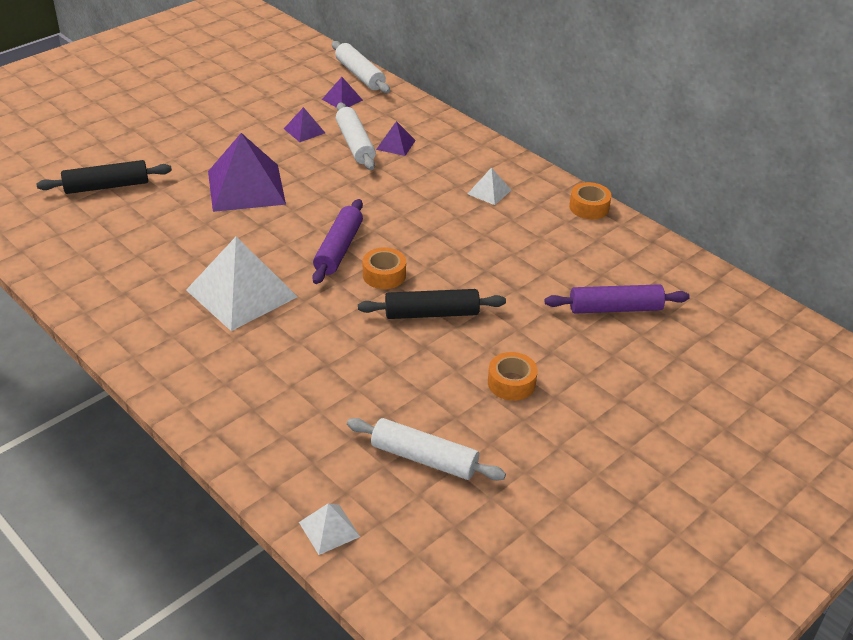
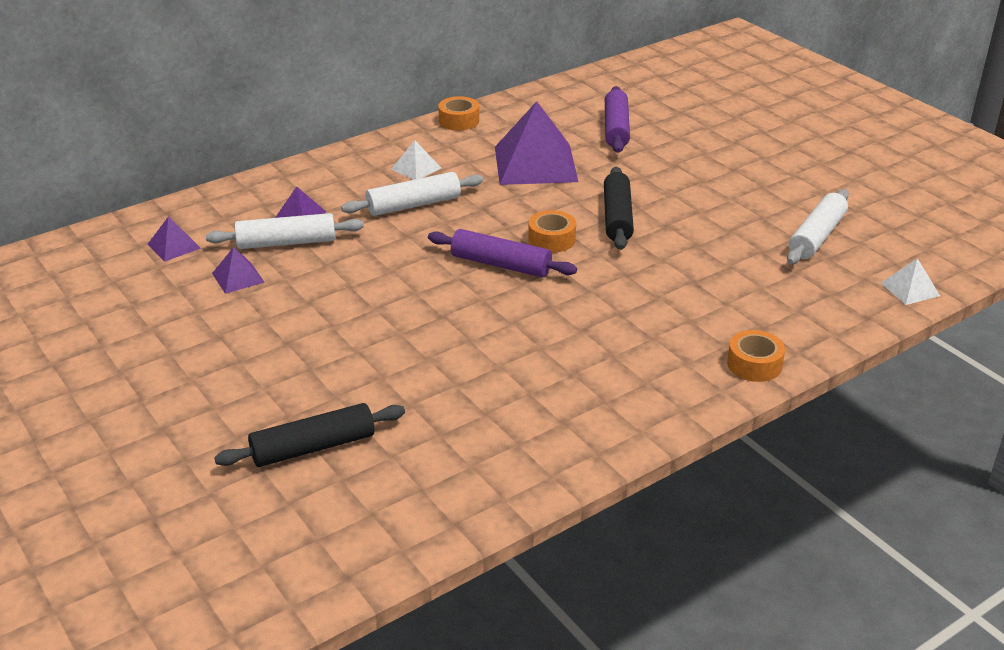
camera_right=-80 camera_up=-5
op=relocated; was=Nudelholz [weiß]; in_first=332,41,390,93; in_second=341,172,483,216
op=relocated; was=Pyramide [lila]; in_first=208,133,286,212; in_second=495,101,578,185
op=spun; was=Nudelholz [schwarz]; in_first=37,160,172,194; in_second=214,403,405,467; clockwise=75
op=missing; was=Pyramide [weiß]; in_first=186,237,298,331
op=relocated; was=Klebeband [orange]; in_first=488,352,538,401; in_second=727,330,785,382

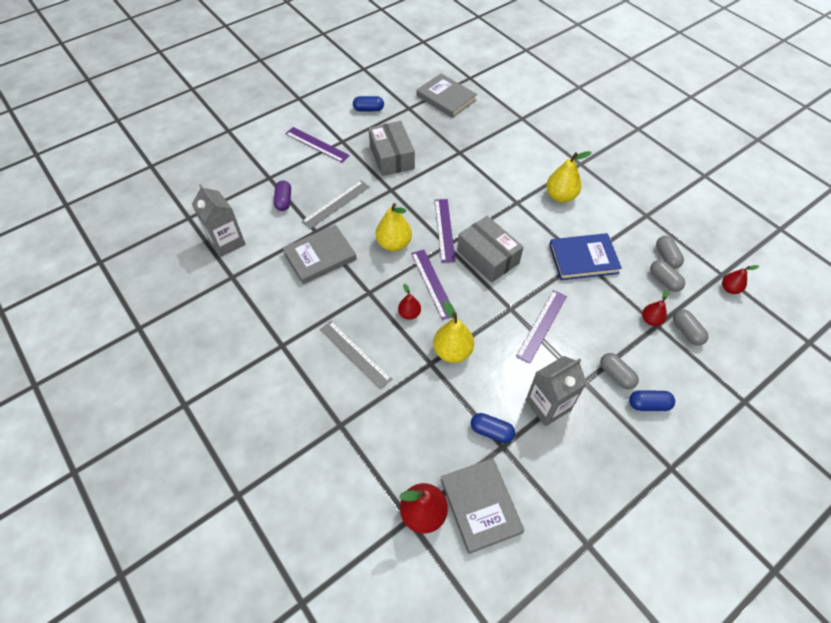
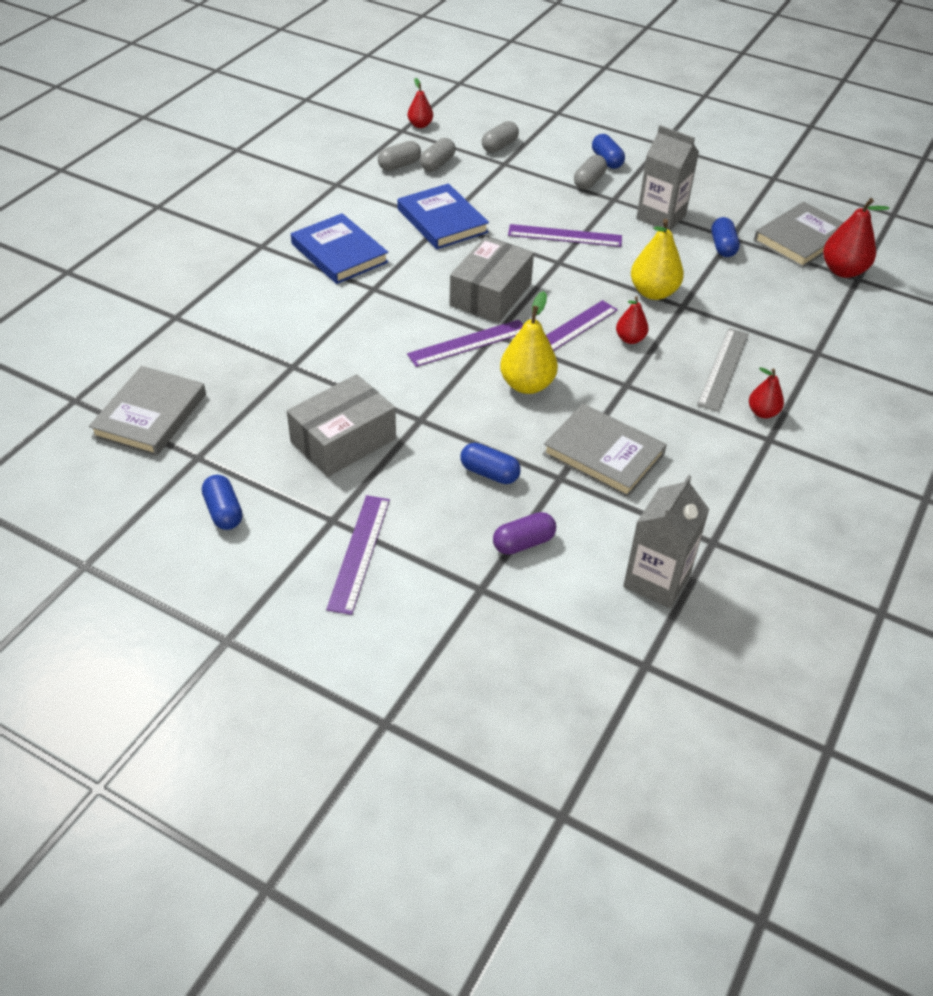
camera_right=-115 camera_up=-10
op=exchanged; was=Birne [gelb]; now=Buch [blau]; in_first=546,151,592,203; in_second=291,213,389,284
op=exchanged; was=Lineal [grau]; now=Kapsel [blau]; in_first=302,180,370,229; in_second=460,443,521,484
op=relocated; was=Birne [rot]; in_first=642,290,669,326; in_second=749,367,784,418

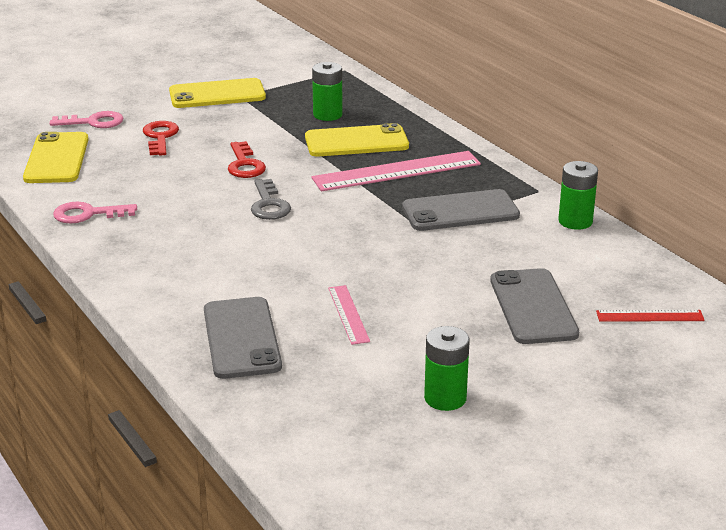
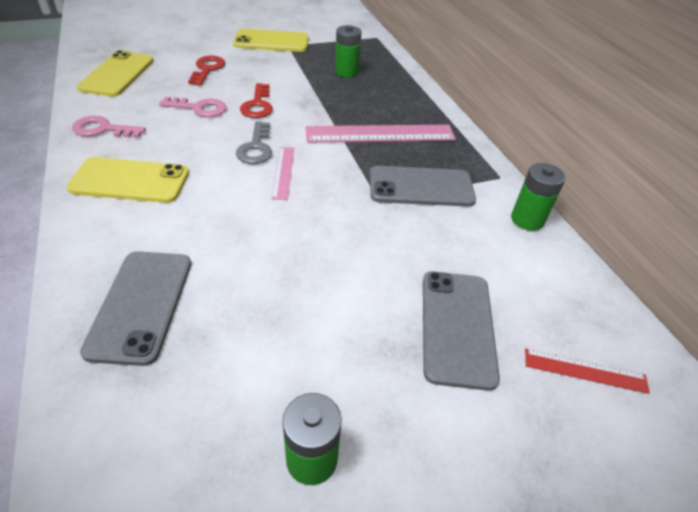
camera_right=10 camera_up=15
op=relocated; was=Schlüssel [rosa]; in_first=50,111,124,128; in_second=159,97,226,117
op=relocated; was=Handy [gelb]; in_first=305,123,409,157; in_second=66,157,189,203
op=relocated; was=Lineal [rosa]; in_first=328,285,370,345; in_second=271,147,294,200

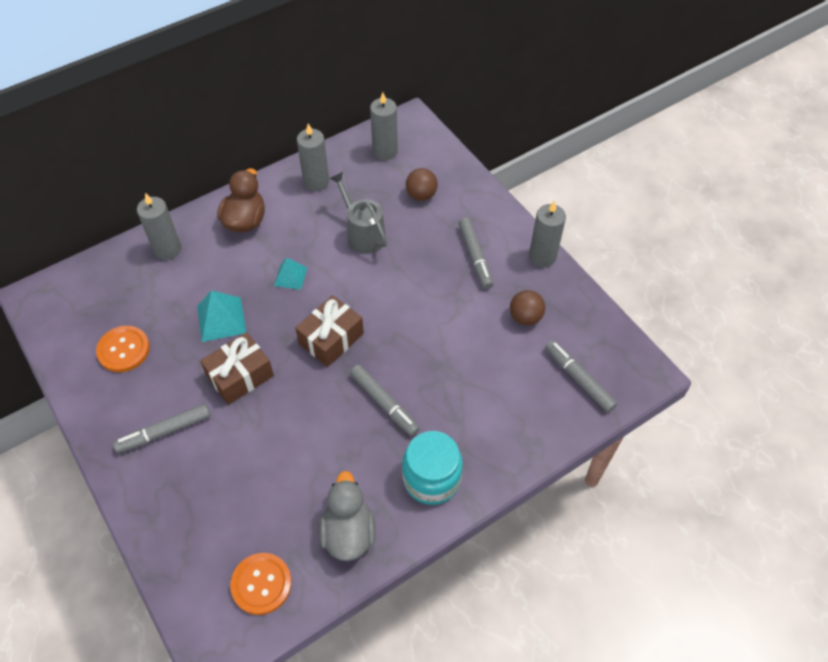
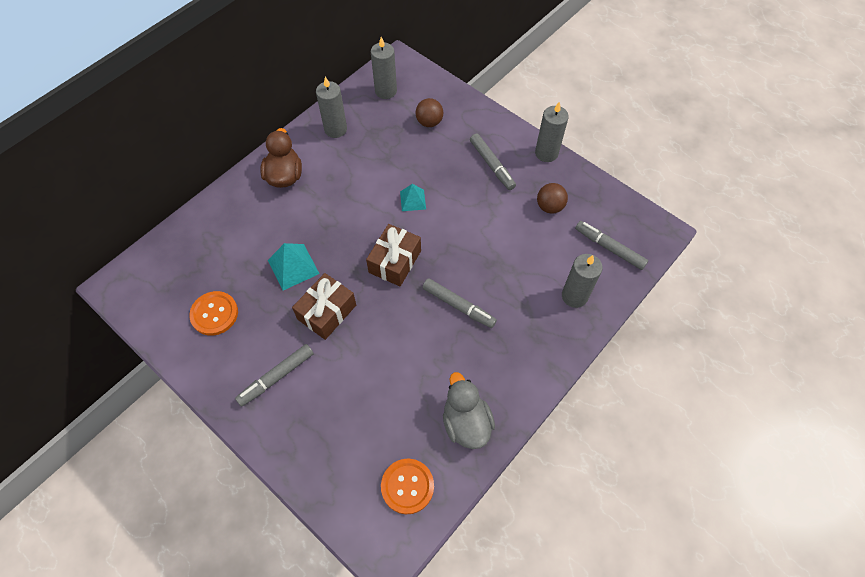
camera_right=-15 camera_up=5
op=missing; was=Gießkanne [grau]; in_first=329,172,387,254
op=relocated; was=Kerze [grau]; in_first=137,193,181,260; in_second=562,254,603,308
op=relocated; was=Pyramide [türkis]; in_first=274,258,307,290; in_second=400,184,426,211
op=missing; was=Einmachglas [türkis]; in_first=402,431,463,505

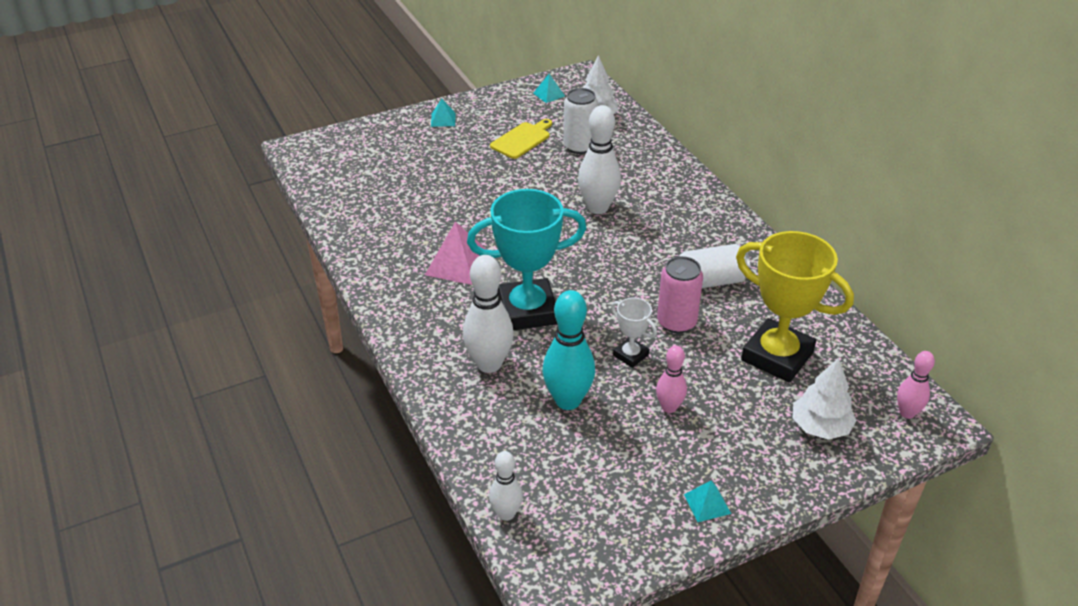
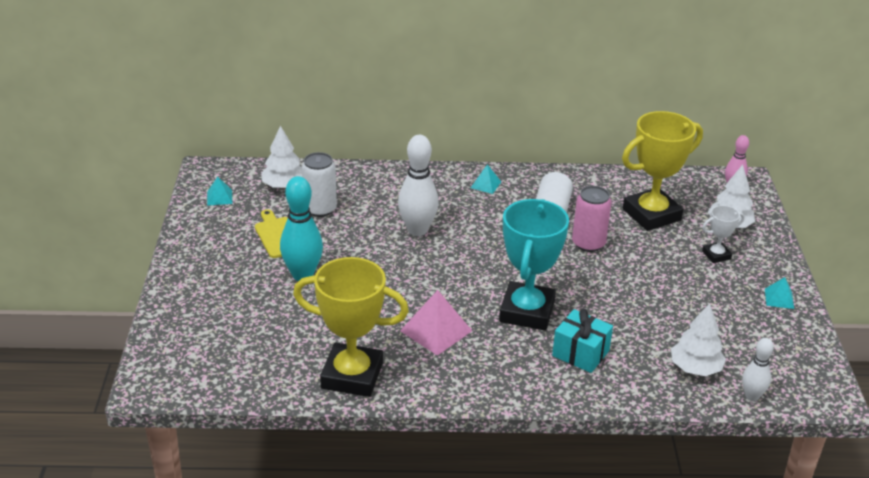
camera_right=-65 camera_up=-5
op=relocated; was=Pyramide [türkis]; in_first=431,99,456,127; in_second=471,164,501,194
op=exchanged; was=Bowlingkegel [weiß]; now=Geschenk [türkis]; in_first=463,255,514,373; in_second=552,309,613,373
op=relocated; was=Bowlingkegel [türkis]; in_first=542,290,595,410; in_second=280,176,323,281
op=relocated; was=Pokal [weiß]; in_first=611,298,657,368; in_second=702,205,744,263
op=missing; was=Bowlingkegel [rosa]; in_first=656,345,687,413
op=appeared; now=Pokal [gelb]; in_second=293,257,409,397
op=appeared; now=Baum [weiß]; in_second=671,303,726,376

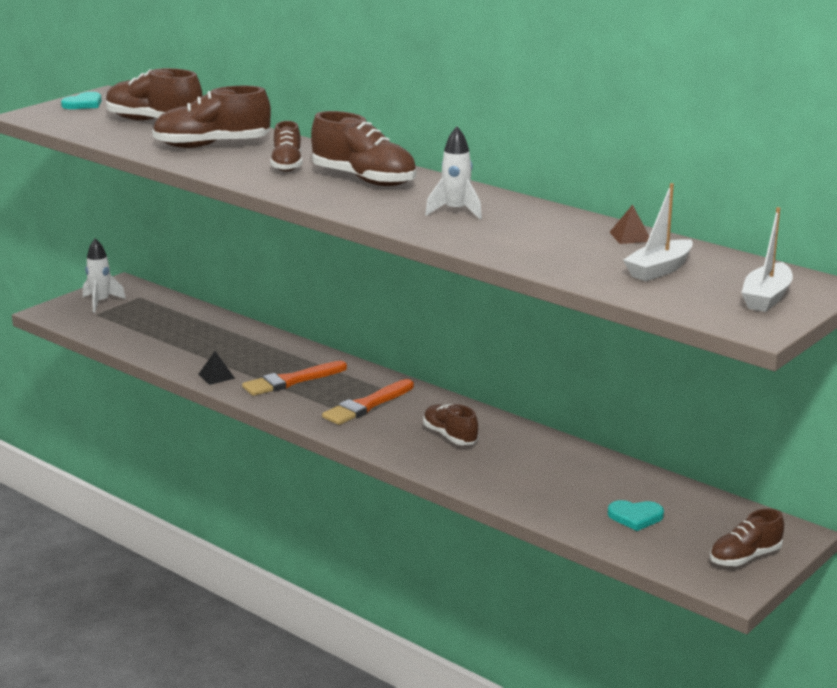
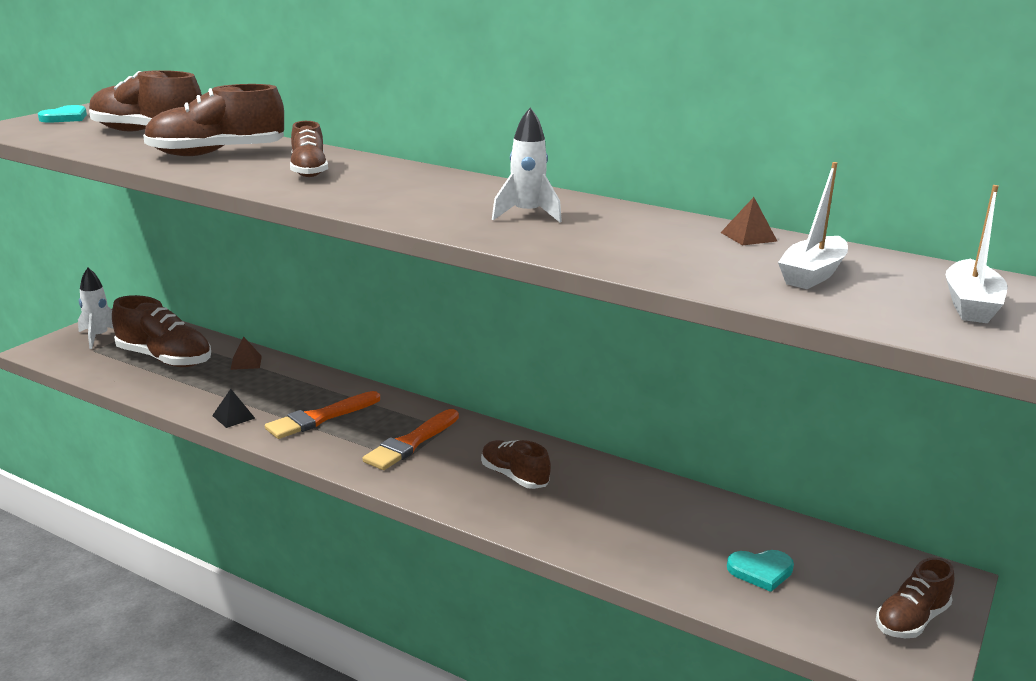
camera_right=-10 camera_up=0
op=relocated; was=Schuh [braun]; in_first=311,111,416,186; in_second=112,295,211,367
op=appeared; now=Pyramide [braun]; in_second=230,337,262,370

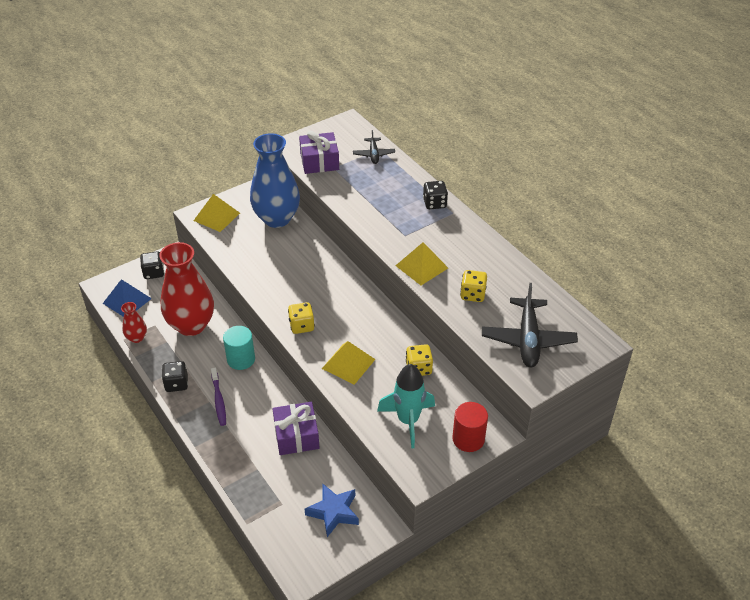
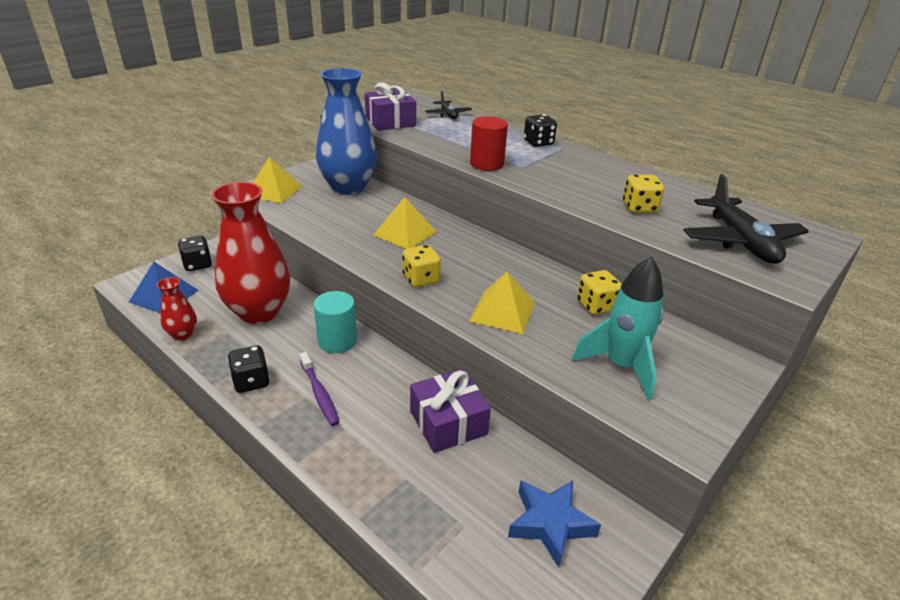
camera_right=-15 camera_up=-10
op=relocated; was=Pyramide [gelb]; in_first=395,242,448,285; in_second=373,197,436,249
op=relocated; was=Vollzylinder [rot]; in_first=452,402,488,452; in_second=470,116,508,171

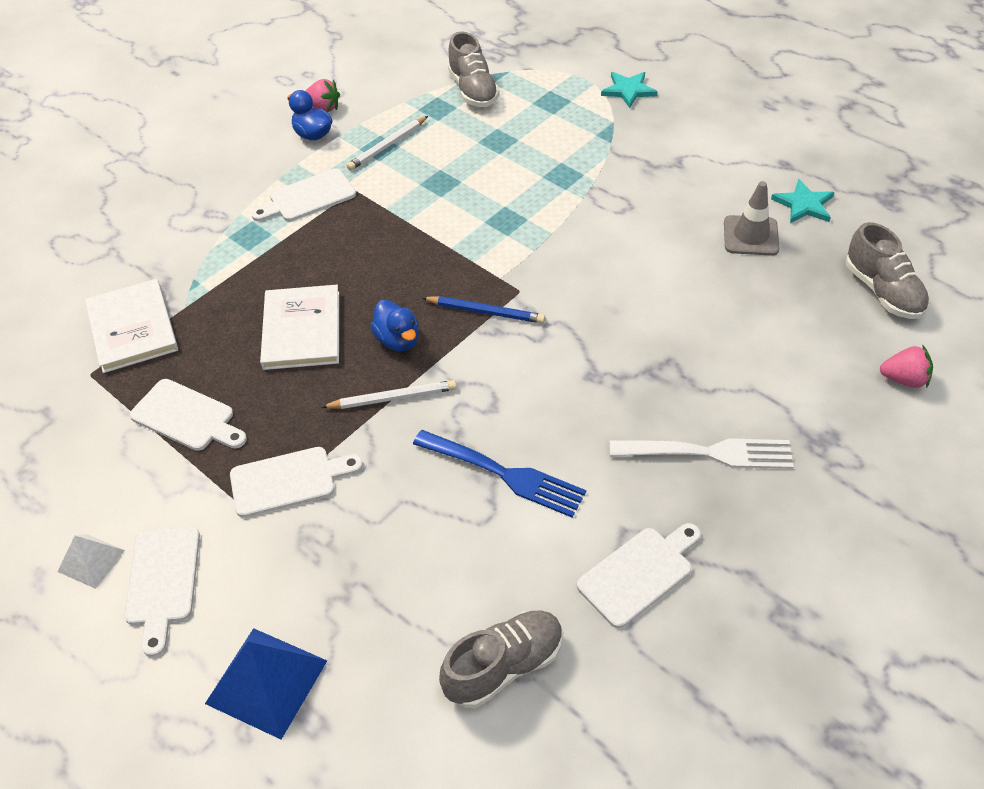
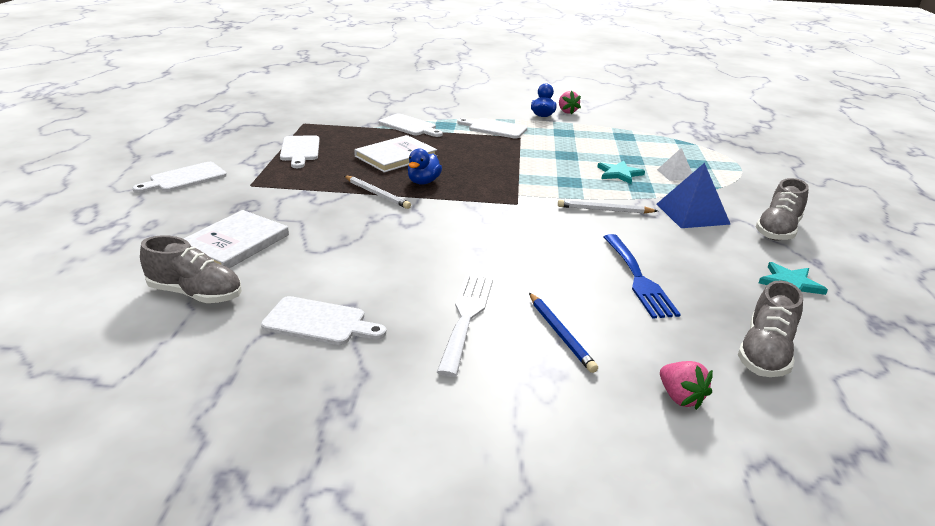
camera_right=50 camera_up=-20
op=relocated; was=Schuh [grau]; in_first=448,32,500,107; in_second=756,178,809,240
op=relocated; was=Stern [türkis]; in_first=601,72,658,108; in_second=598,161,645,184
op=relocated; was=Bleistift [weiß]; in_first=347,116,428,171; in_second=558,200,657,214
op=missing; was=Leitkegel [grau]; in_first=724,181,780,256
op=relocated; was=Buch [weiß]; in_first=85,279,178,373; in_second=183,210,289,268
op=relocated; was=Bleistift [blau]; in_first=422,296,545,323; in_second=529,293,598,373
op=relocated; was=Gabel [blau]; in_first=413,430,586,518; in_second=604,234,681,319
op=spun; was=Gabel [weiß]; in_first=610,438,794,469; in_second=437,275,493,377; clockwise=-135
op=relocated; was=Schneidebrett [weiß]; in_first=230,447,363,518; in_second=378,114,443,137
op=relocated; was=Pyramide [weiß]; in_first=57,534,125,589; in_second=657,148,692,181
op=relocated; was=Pyramide [blau]; in_first=205,628,327,739; in_second=657,163,731,228

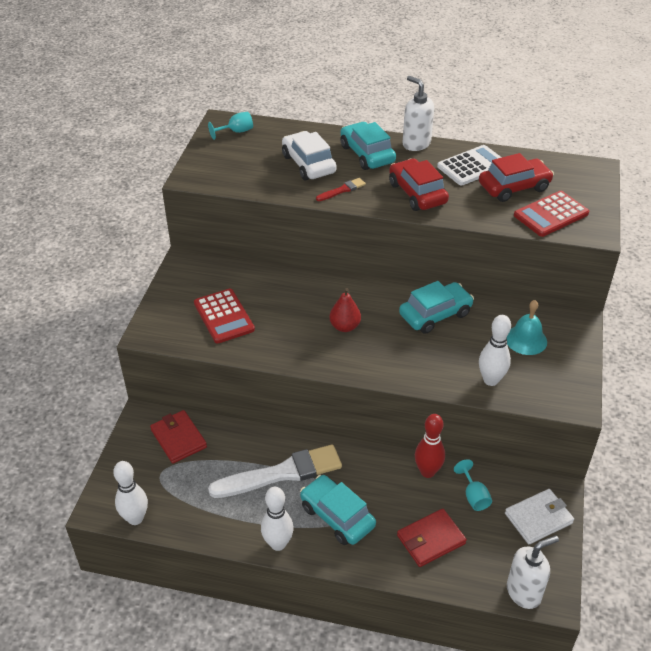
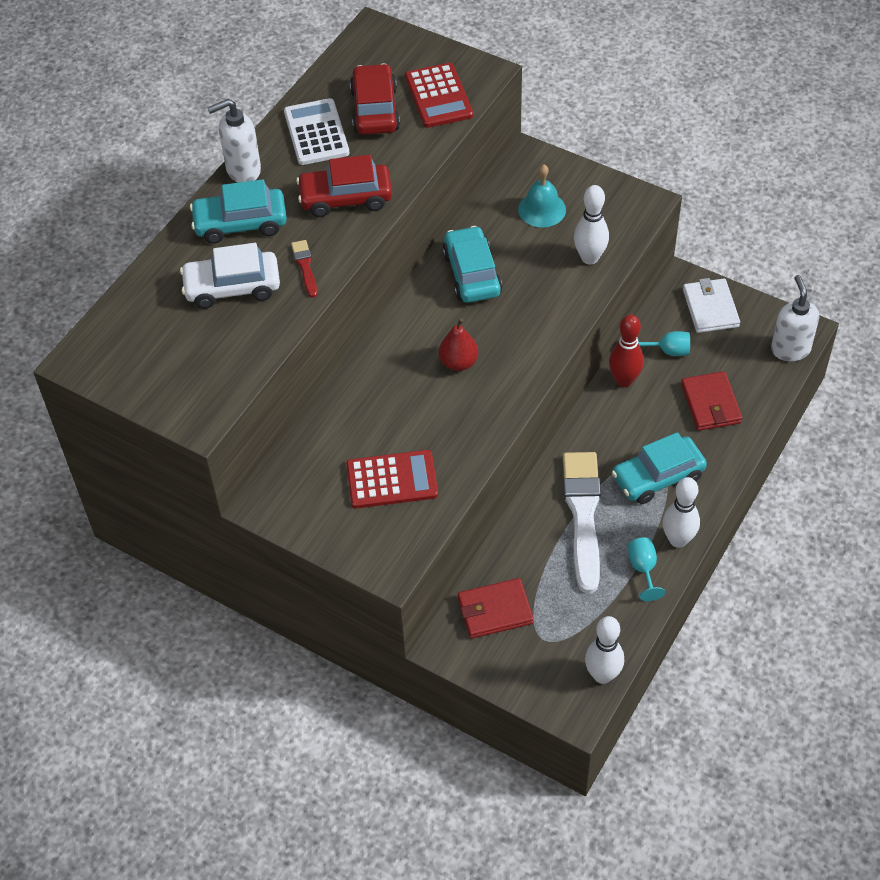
camera_right=-70 camera_up=10
op=relocated; was=Kelch [türkis]; in_first=208,112,253,140; in_second=628,537,665,601

